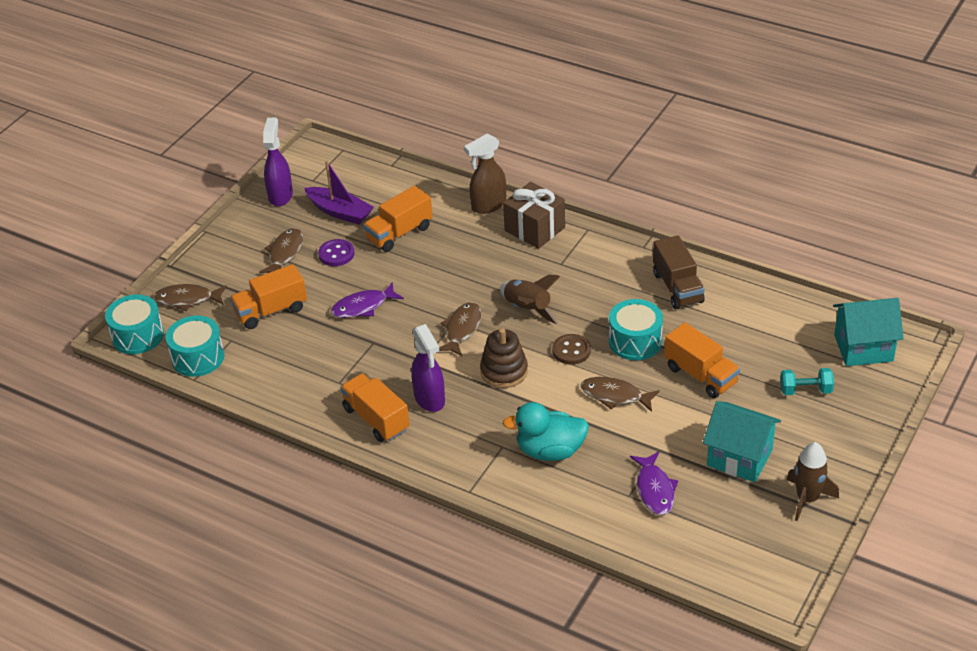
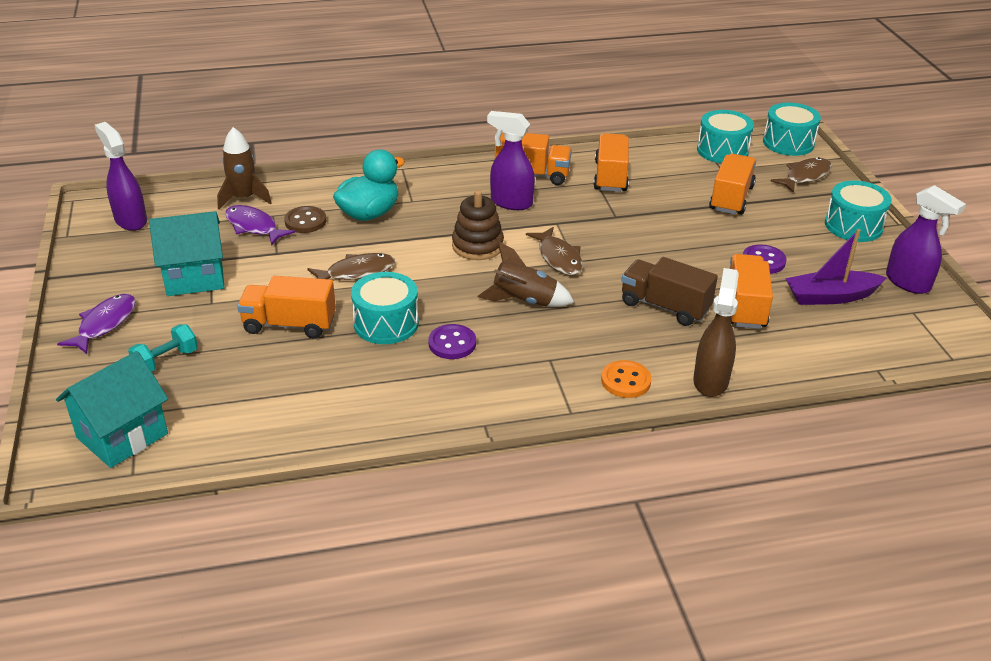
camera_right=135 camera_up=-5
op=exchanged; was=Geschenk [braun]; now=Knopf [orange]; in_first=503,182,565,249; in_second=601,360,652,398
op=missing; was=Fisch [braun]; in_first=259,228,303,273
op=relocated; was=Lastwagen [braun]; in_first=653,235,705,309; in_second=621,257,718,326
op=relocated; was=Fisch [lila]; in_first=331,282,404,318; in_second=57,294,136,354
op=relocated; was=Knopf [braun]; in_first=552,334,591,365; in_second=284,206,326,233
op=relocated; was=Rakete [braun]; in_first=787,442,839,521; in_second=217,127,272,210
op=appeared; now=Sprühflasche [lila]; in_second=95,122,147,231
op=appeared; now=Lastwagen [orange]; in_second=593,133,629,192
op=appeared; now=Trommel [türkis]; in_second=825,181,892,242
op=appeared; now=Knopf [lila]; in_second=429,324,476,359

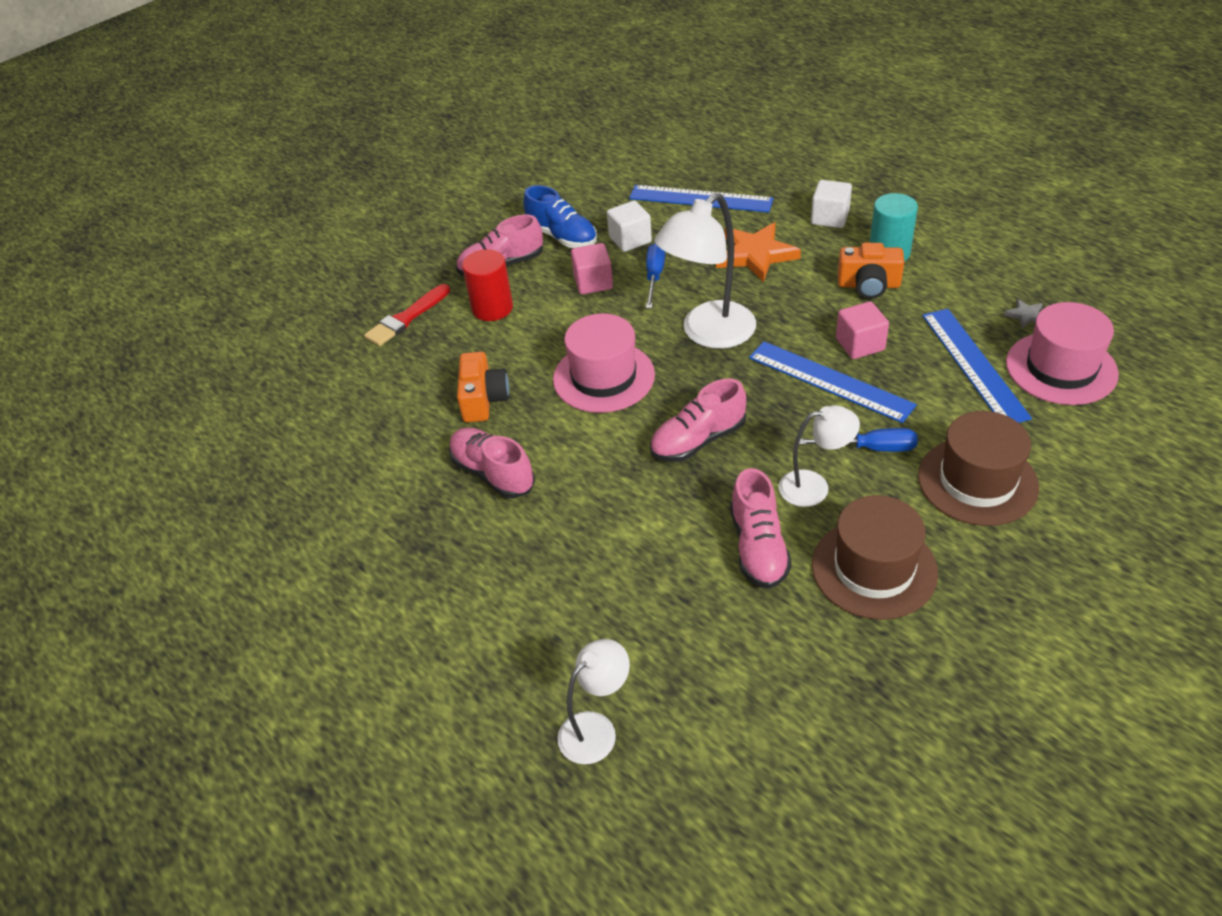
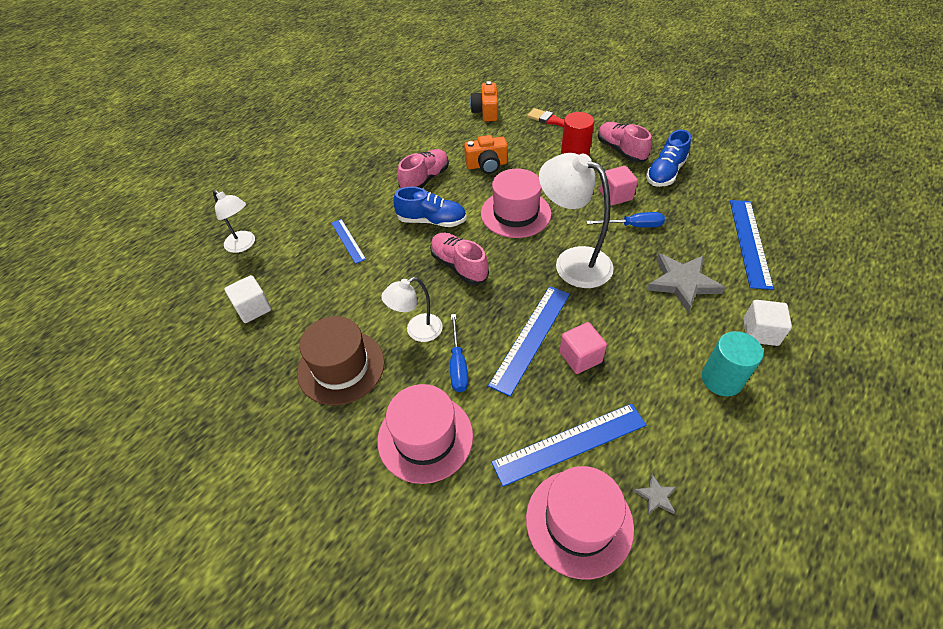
camera_right=80 camera_up=5
op=relocated; was=Kubus [weiß]; in_first=607,200,652,252; in_second=225,275,271,323
op=colour; was=Stern [orange]; now=Stern [grau]; in_first=716,222,801,282; in_second=647,253,725,312
op=relocated; was=Kamera [orange]; in_first=838,243,904,299; in_second=470,81,498,122
op=spun; was=Lampe [weiß]; in_first=778,405,860,507; in_second=381,277,443,342; clockwise=75
op=colour; was=Hut [braun]; now=Hut [rosa]; in_first=918,411,1039,526; in_second=377,384,473,484
op=missing; was=Schuh [rosa]; in_first=730,468,792,589
op=appeared; now=Schuh [blau]; in_second=393,187,467,227
op=appeared; now=Lineal [blau]; in_second=331,219,366,264

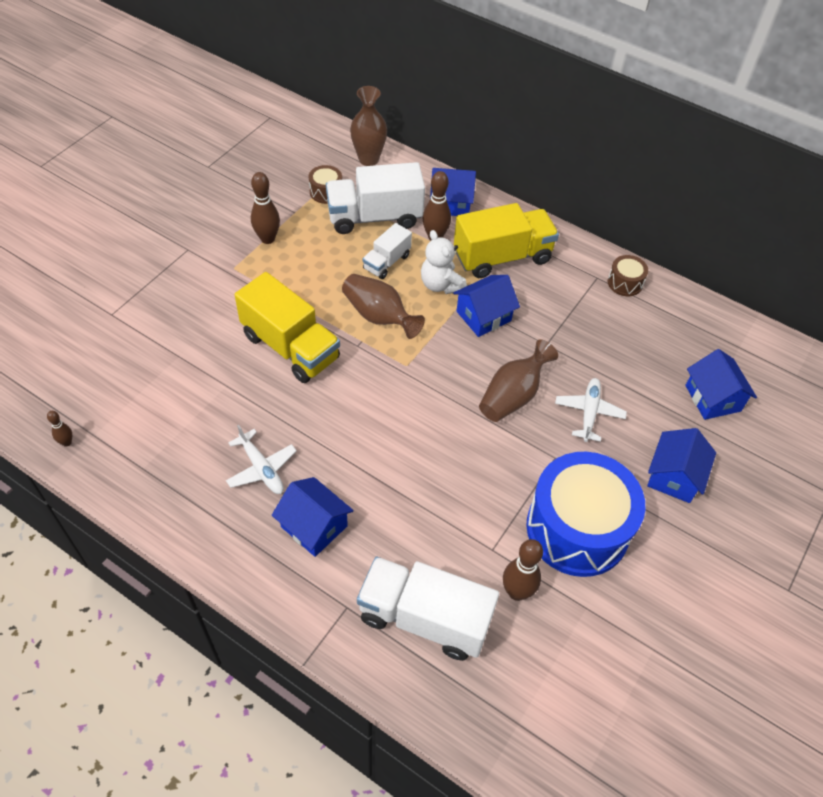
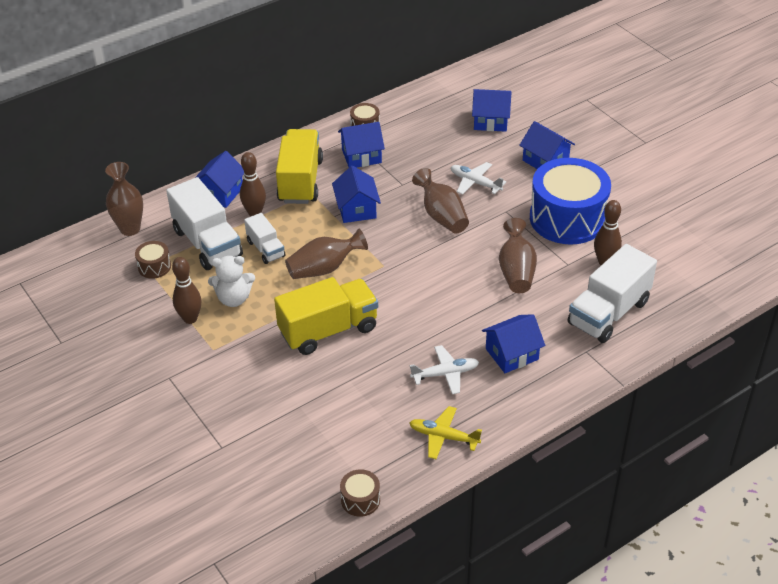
camera_right=-65 camera_up=-10
op=spun; was=Lastwagen [weiß]; in_first=326,162,425,234; in_second=166,177,243,270; clockwise=-45
op=relocated; was=Teddybär [weiß]; in_first=421,230,467,294; in_second=208,256,255,307
op=exchanged; was=Bowlingkegel [braun]; now=Trommel [braun]; in_first=47,411,72,447; in_second=340,469,380,517
op=appeared; now=Haus [blau]; in_second=338,122,385,167
op=appeared; now=Vase [braun]; in_second=499,218,537,293
op=appeared; now=Flugzeug [gelb]; in_second=409,406,482,459

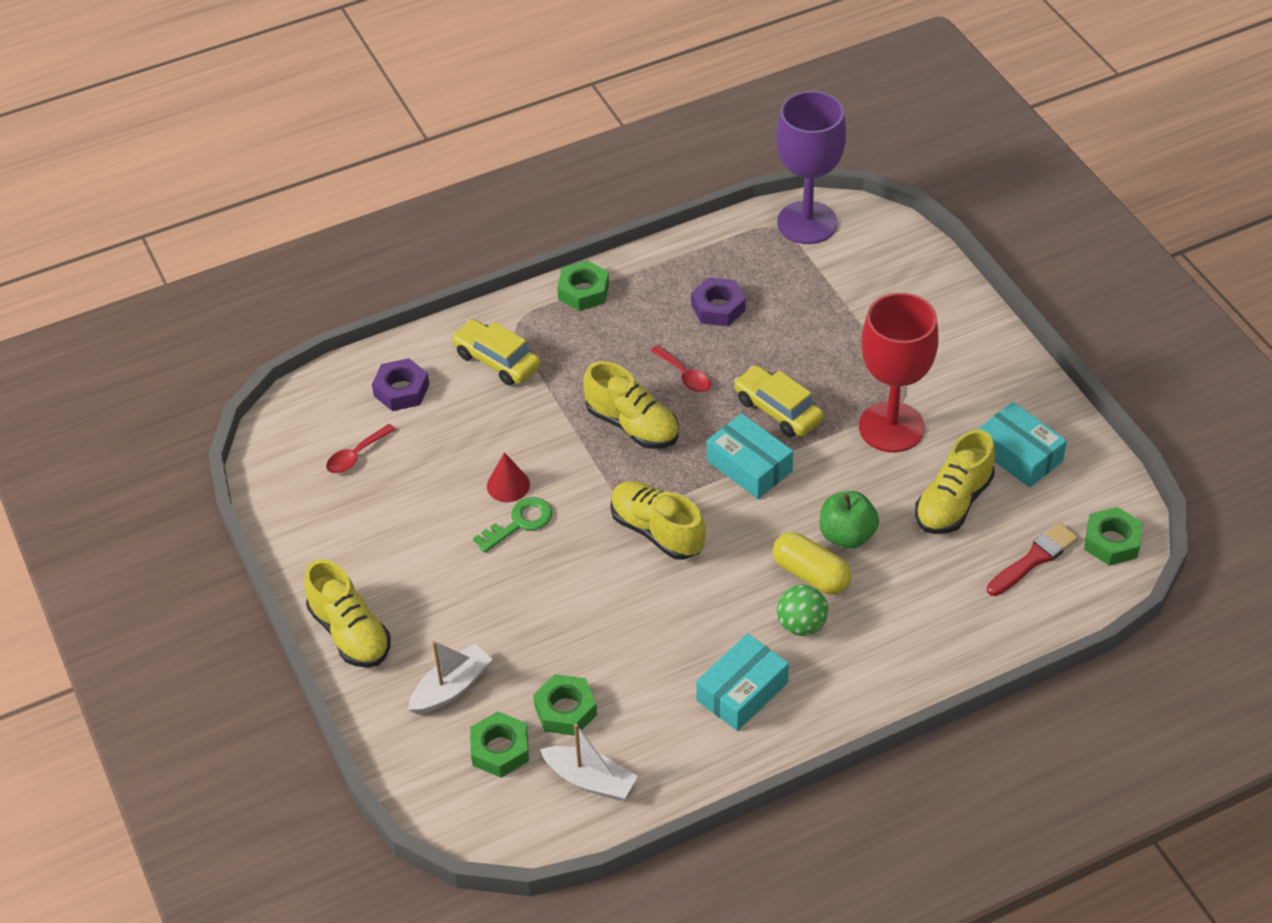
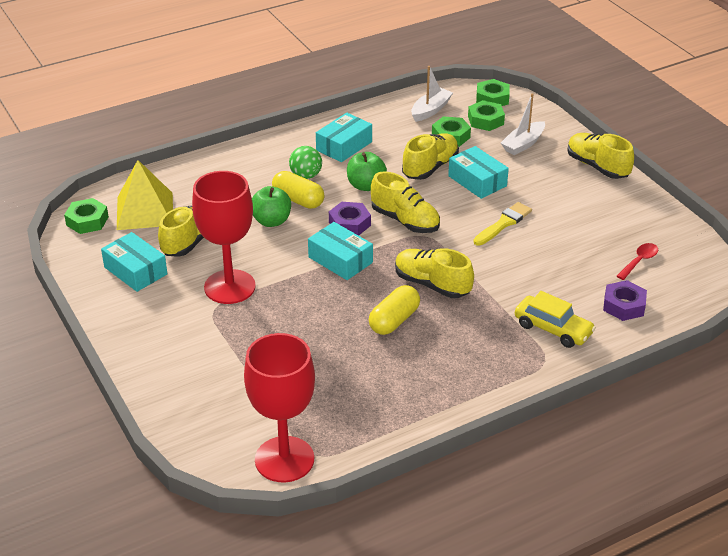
camera_right=175 camera_up=-10
op=colour; was=Kelch [lila]; now=Kelch [rot]; in_first=776,91,846,244; in_second=244,333,315,482
op=relocated; was=Sechskantmutter [grün]; in_first=557,260,609,311; in_second=476,79,510,106
op=relocated; was=Sechskantmutter [lila]; in_first=691,277,746,326; in_second=329,202,371,236
op=exchanged; was=Löffel [rot]; now=Kapsel [gelb]; in_first=650,345,711,392; in_second=369,285,420,335
op=missing; was=Auto [gelb]; in_first=734,365,824,437
op=missing; was=Kegel [rot]; in_first=487,452,530,502
op=exchanged; was=Schlüssel [grün]; now=Pinsel [gelb]; in_first=473,497,553,553; in_second=473,202,532,246
op=exchanged; was=Pinsel [rot]; now=Pyramide [gelb]; in_first=987,522,1078,596; in_second=117,160,173,230
op=spun; was=Boot [weiß]; in_first=540,723,638,800; in_second=411,66,453,122; clockwise=105
op=appeared; now=Schuh [gelb]; in_second=402,133,459,180
op=appeared; now=Schachtel [türkis]; in_second=448,146,509,199
op=appeared; now=Apfel [grün]; in_second=347,152,387,191

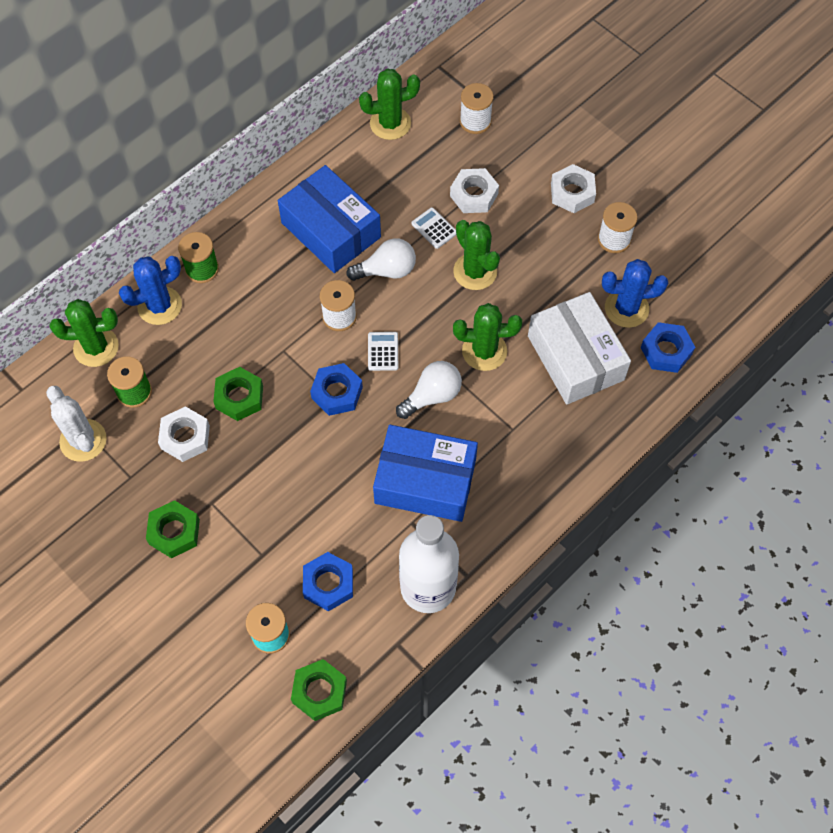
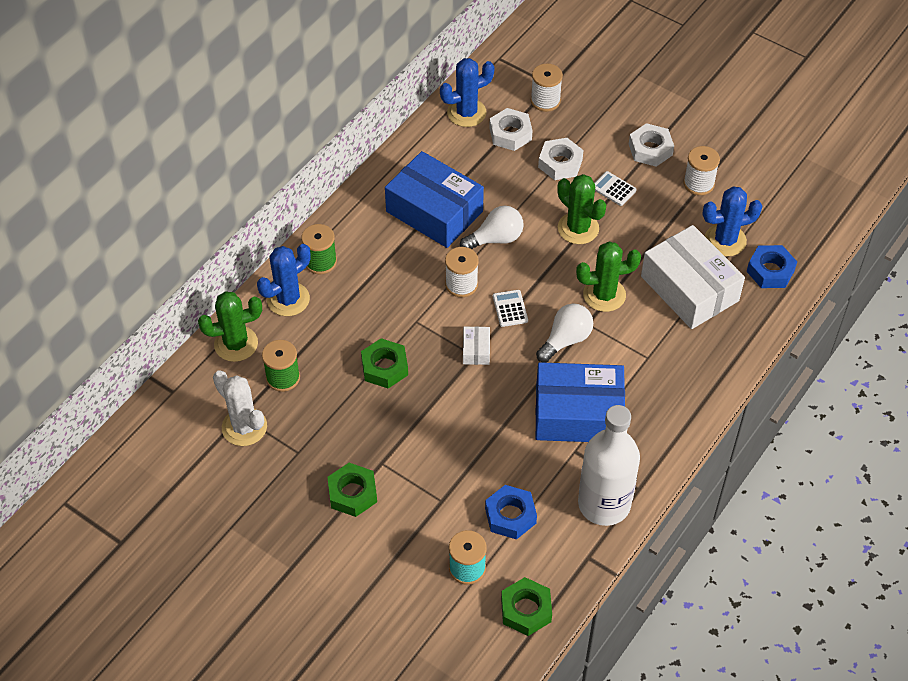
camera_right=-10 camera_up=-10
op=colour; was=Kaktus [grün]; now=Kaktus [blau]; in_first=359,69,420,140; in_second=440,58,495,127
op=relocated; was=Taschenrechner [weiß]; in_first=411,208,456,249; in_second=595,171,637,206
op=exchanged; was=Sechskantmutter [blau]; now=Schachtel [weiß]; in_first=310,363,363,416; in_second=463,326,490,365
op=relocated; was=Sechskantmutter [weiß]; in_first=158,406,210,462; in_second=489,108,533,151

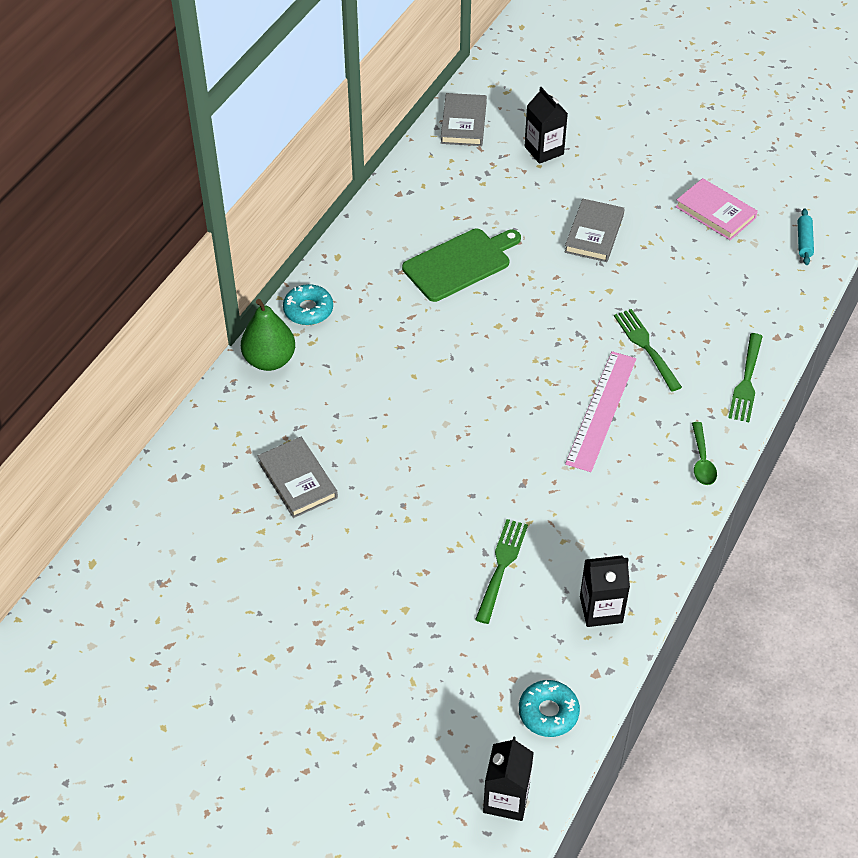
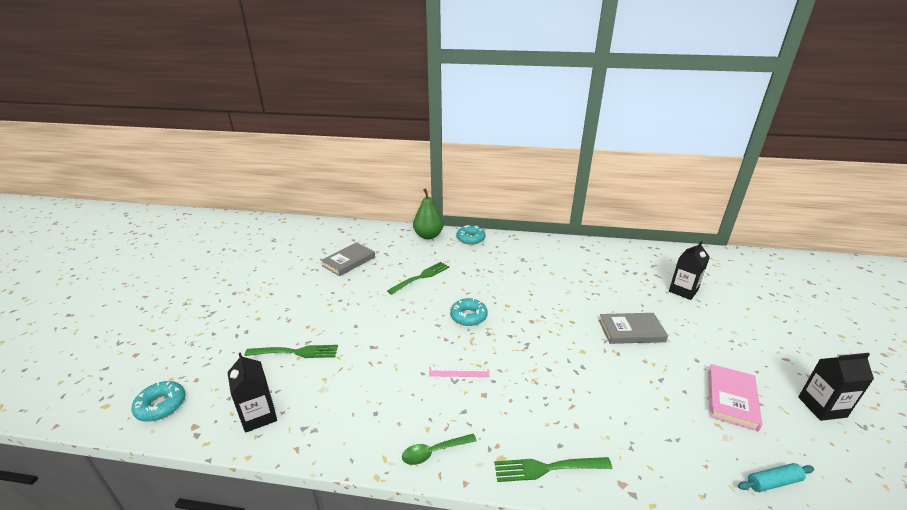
camera_right=70 camera_up=-20
op=missing; was=Buch [grau]; in_first=441,93,487,146
op=missing; was=Schneidebrett [grün]; in_first=402,229,521,302
op=relocated; was=Gabel [grün]; in_first=614,309,682,391; in_second=387,262,449,295
op=size; was=Lineal [rosa]; in_first=565,351,636,472; in_second=429,368,489,377; ratio=0.48
op=relocated; was=Getränkekarton [schwarz]; in_first=483,736,534,821; in_second=798,353,874,421
op=appeared; now=Donut [türkis]; in_second=450,298,488,326

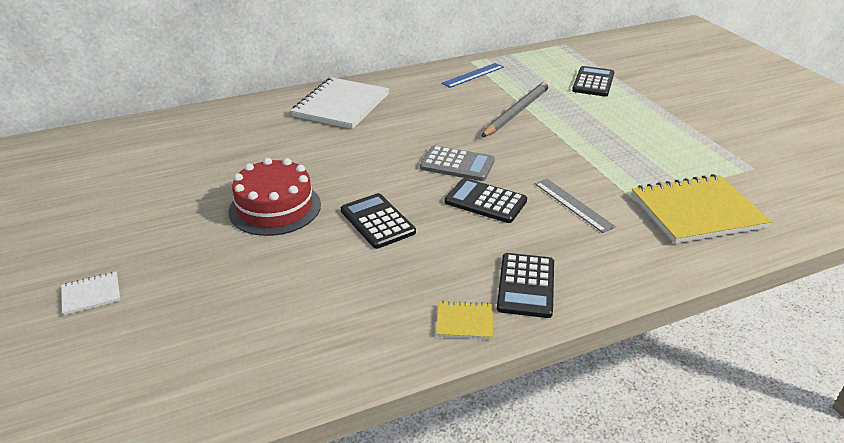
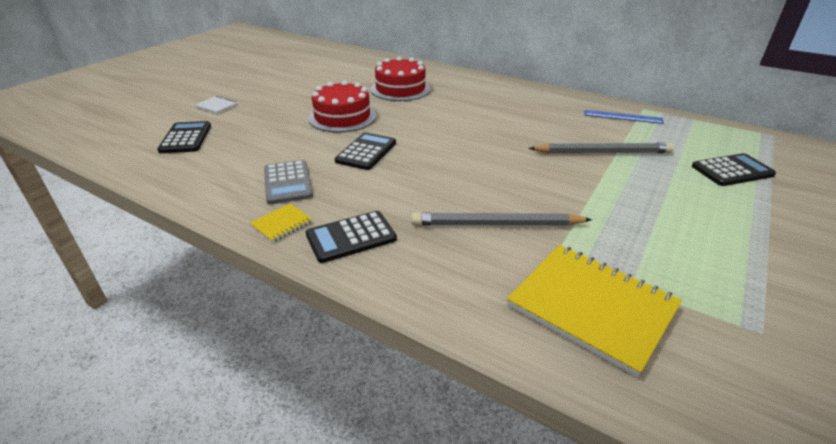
camera_right=55 camera_up=0
op=missing; was=Notizbuch [weiß]; in_first=291,77,389,129
op=relocated; was=Taschenrechner [grau]; in_first=420,145,495,181; in_second=264,160,313,204
op=relocated; was=Taschenrechner [schwarz]; in_first=445,178,527,223; in_second=157,121,211,153
op=exchanged; was=Lineal [grau]; now=Bleistift [grau]; in_first=535,179,616,233; in_second=411,212,592,226
op=spun; was=Notizbuch [gelb]; in_first=436,301,493,339; in_second=250,204,313,243; clockwise=75
op=appeared; now=Kuchen [rot]; in_second=371,56,431,101

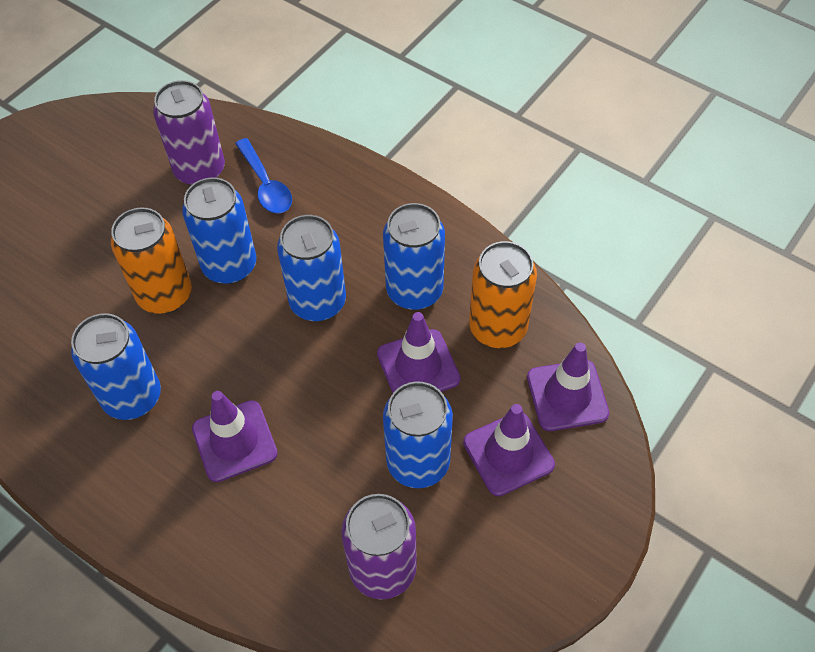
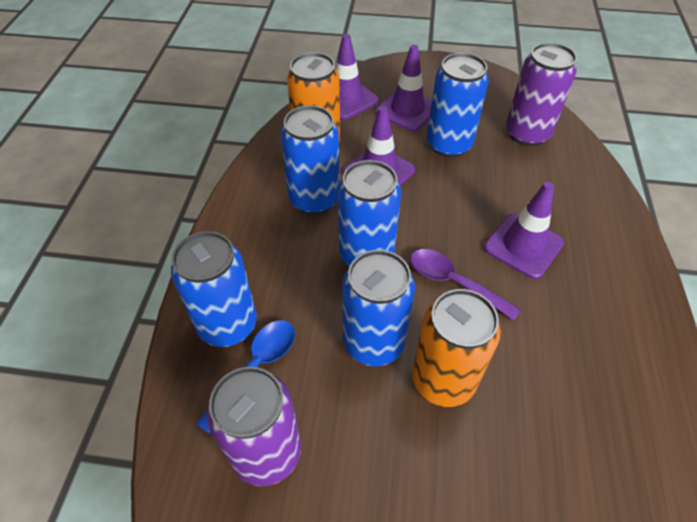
camera_right=-120 camera_up=-5
op=relocated; was=Dose [blau]; in_first=71,313,161,420; in_second=171,231,257,347
op=appeared; now=Löffel [lila]; in_second=410,249,521,320

